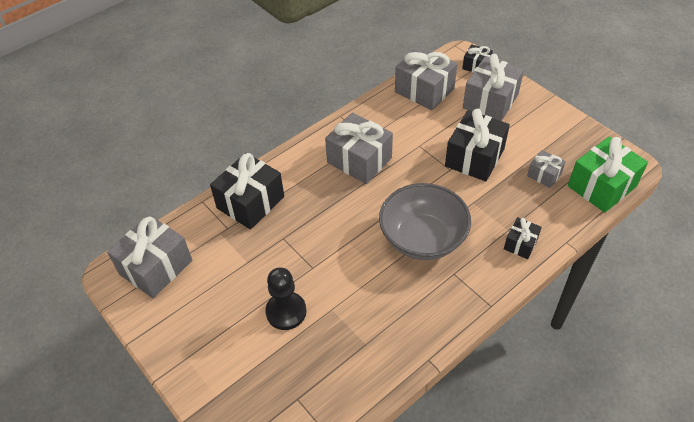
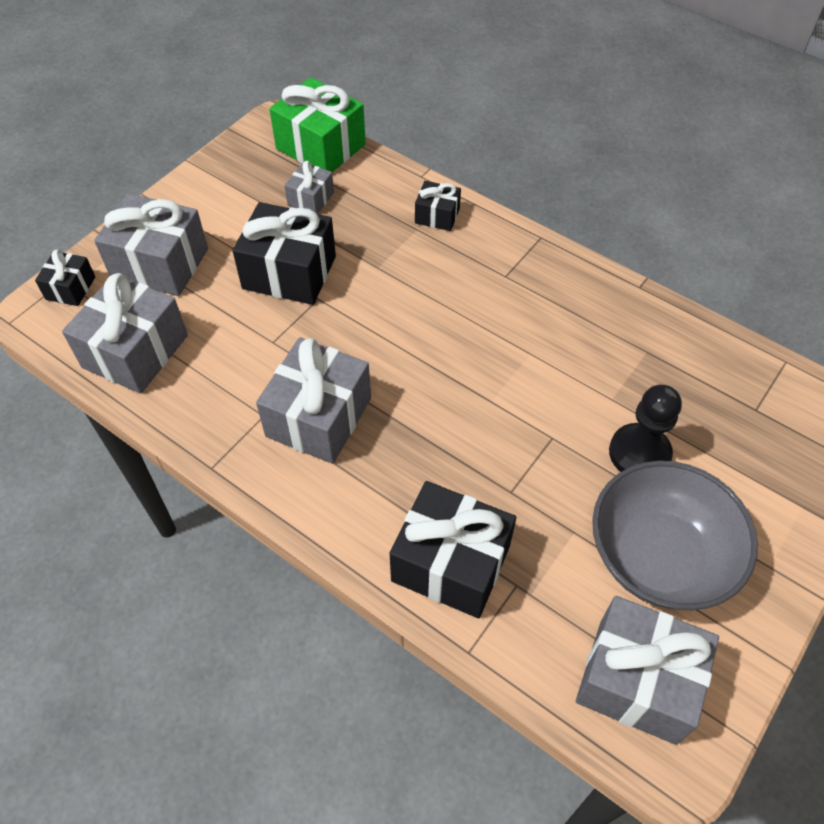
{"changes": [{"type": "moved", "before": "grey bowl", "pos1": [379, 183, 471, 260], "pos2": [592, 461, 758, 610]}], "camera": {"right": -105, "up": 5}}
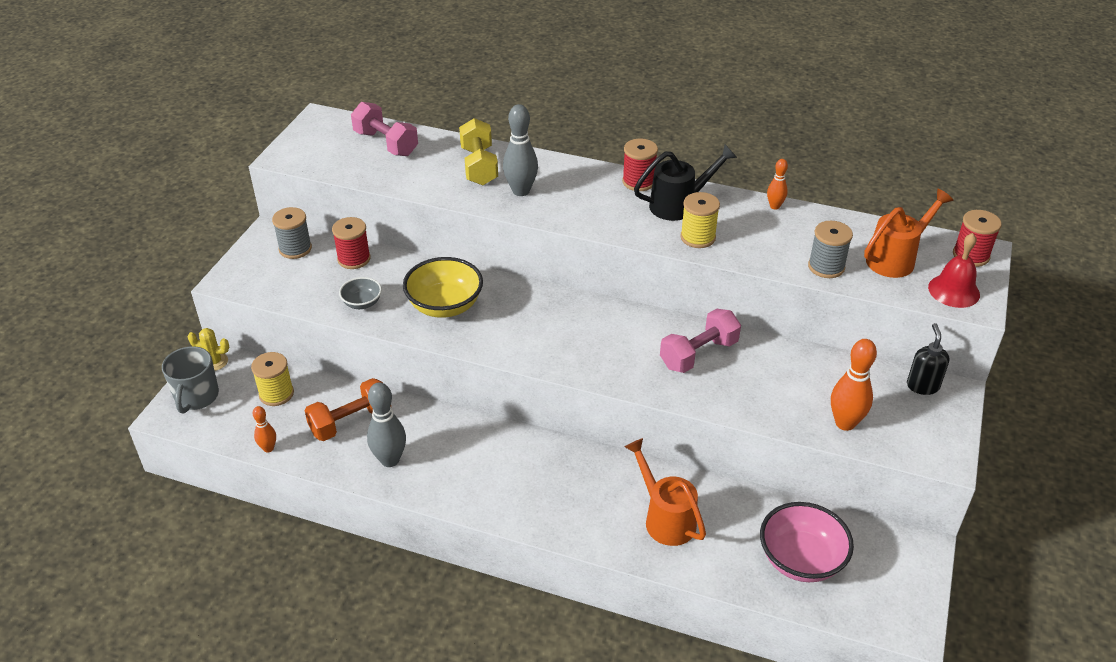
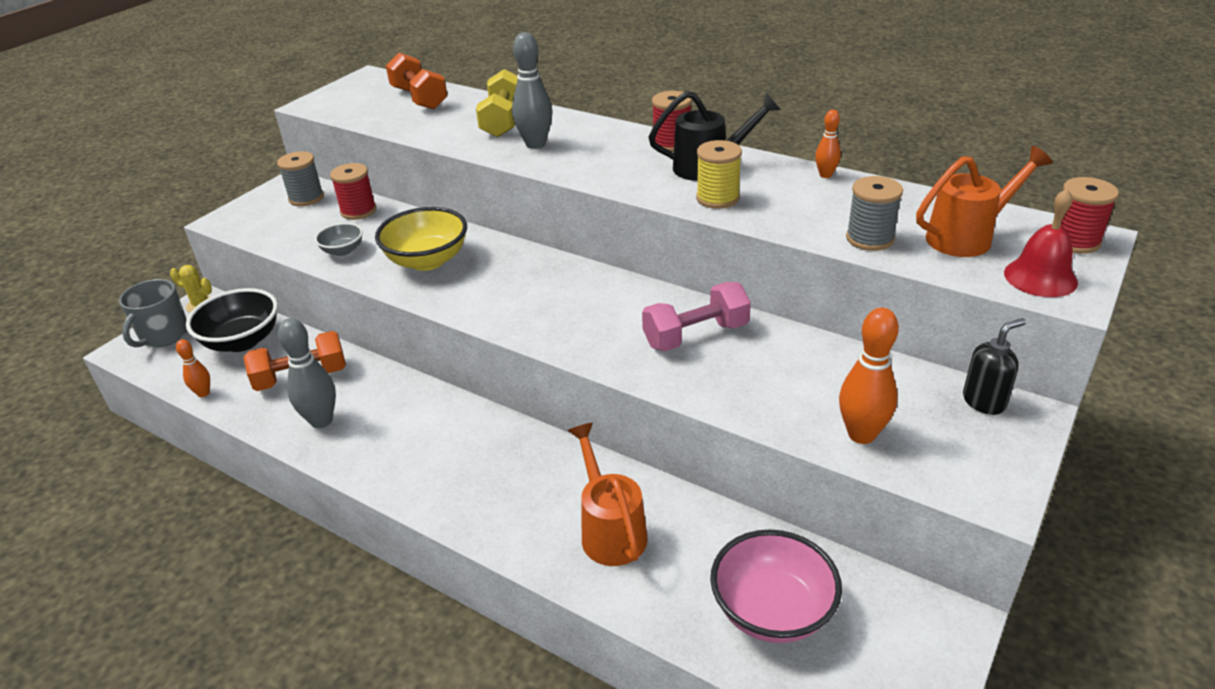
{"changes": [{"type": "replaced", "before": "yellow spool", "after": "black bowl", "pos1": [251, 352, 294, 406], "pos2": [186, 288, 278, 352]}, {"type": "recoloured", "before": "pink dumbbell", "after": "orange dumbbell", "pos1": [351, 102, 418, 156], "pos2": [386, 53, 447, 109]}, {"type": "turned", "before": "black soap dispenser", "pos1": [907, 323, 949, 395], "pos2": [963, 318, 1026, 415], "turn": 45}], "camera": {"right": 15, "up": -5}}
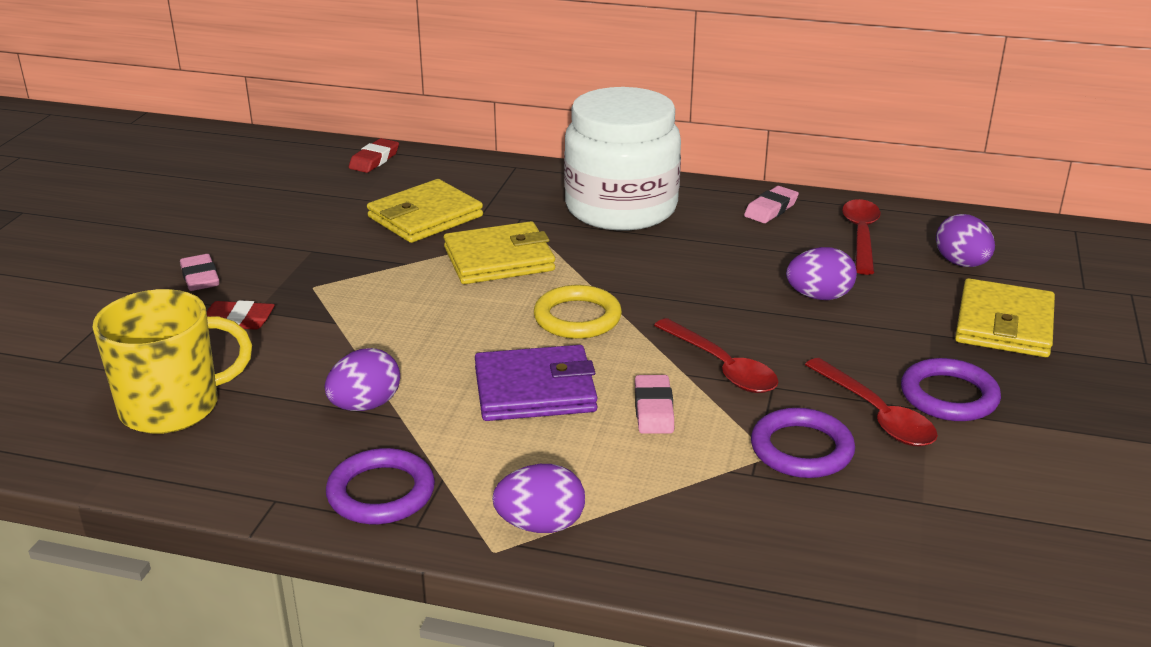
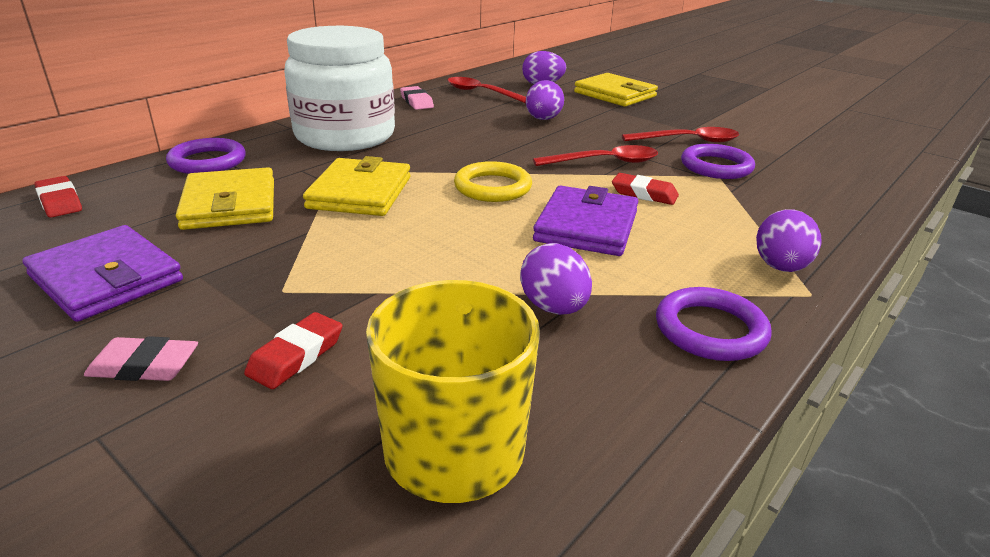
{"changes": [{"type": "added", "after": "purple wallet", "pos2": [22, 225, 183, 322]}, {"type": "moved", "before": "purple ring", "pos1": [901, 358, 1001, 421], "pos2": [166, 138, 246, 174]}, {"type": "recoloured", "before": "pink eraser", "after": "red eraser", "pos1": [635, 375, 674, 434], "pos2": [612, 173, 679, 205]}], "camera": {"right": -65, "up": 0}}
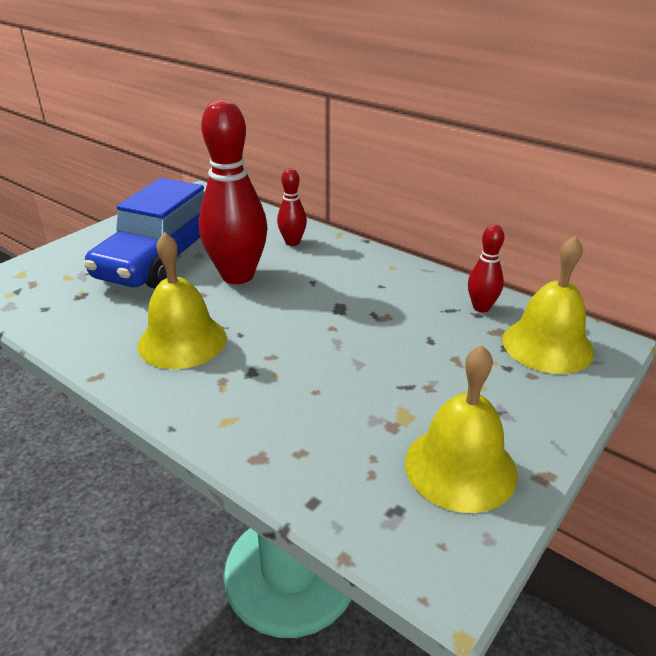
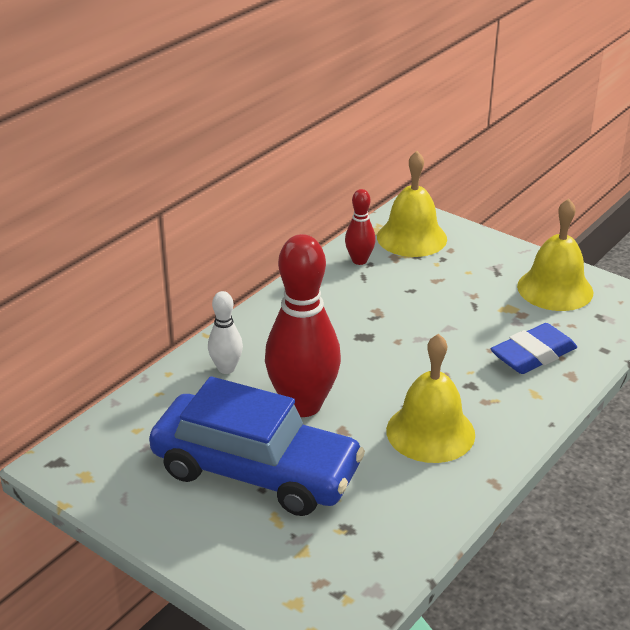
{"changes": [{"type": "recoloured", "before": "red bowling pin", "after": "white bowling pin", "pos1": [277, 168, 307, 246], "pos2": [208, 291, 243, 374]}, {"type": "added", "after": "blue eraser", "pos2": [491, 323, 577, 374]}], "camera": {"right": -90, "up": 0}}
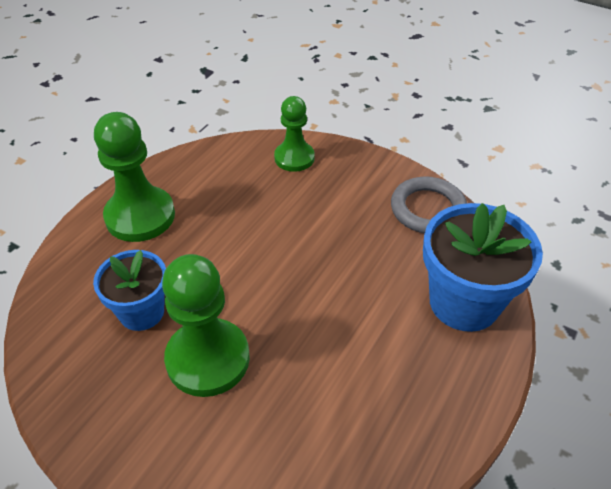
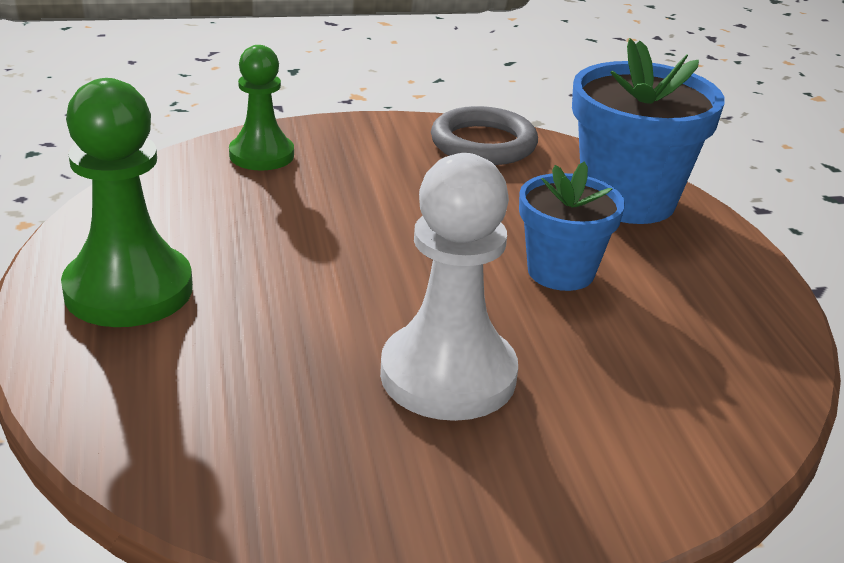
{"changes": [{"type": "recoloured", "before": "green pawn", "after": "white pawn", "pos1": [162, 254, 250, 397], "pos2": [380, 153, 518, 421]}, {"type": "moved", "before": "blue flower pot", "pos1": [93, 250, 166, 331], "pos2": [519, 162, 625, 291]}], "camera": {"right": -45, "up": -15}}
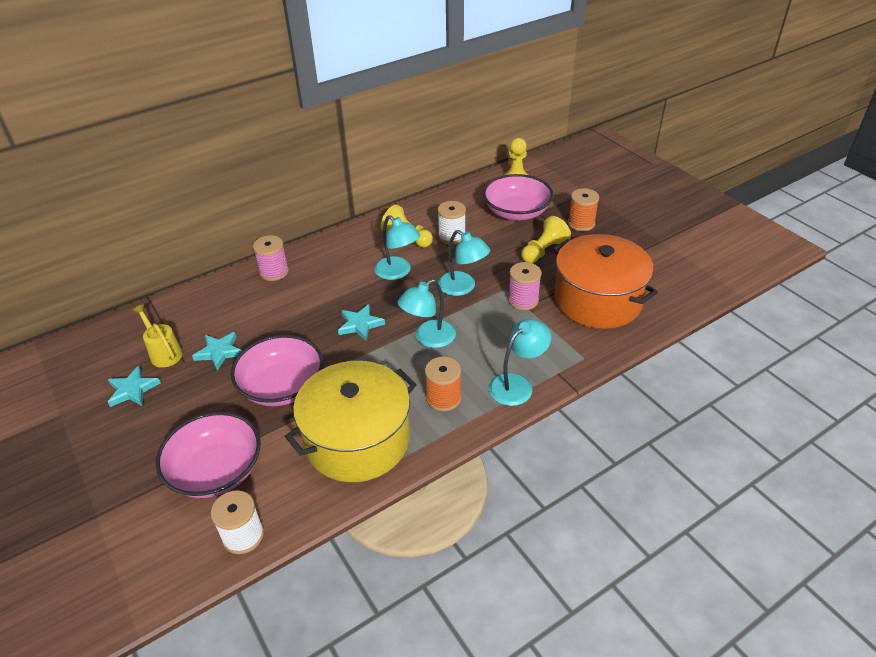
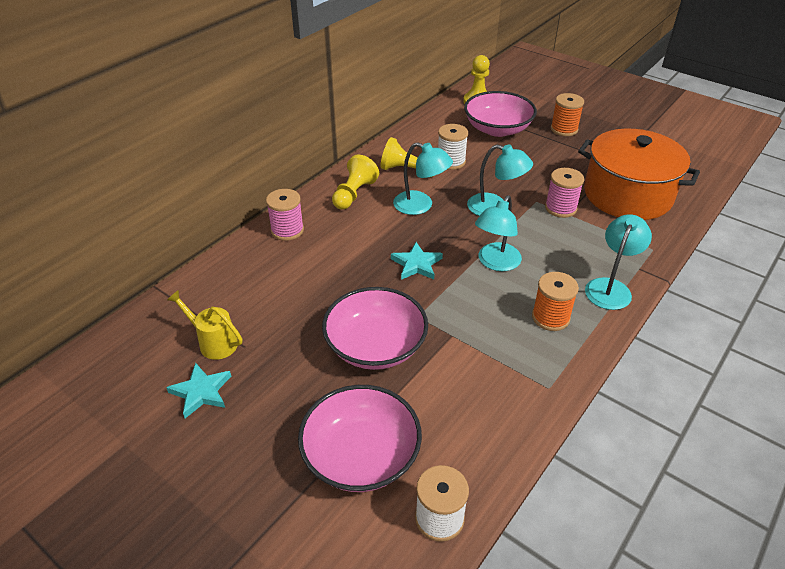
{"changes": [{"type": "moved", "before": "yellow pawn", "pos1": [521, 216, 571, 263], "pos2": [332, 155, 379, 210]}, {"type": "removed", "before": "turquoise star", "pos1": [192, 332, 242, 371]}, {"type": "removed", "before": "yellow pot", "pos1": [285, 361, 417, 482]}], "camera": {"right": -20, "up": 0}}
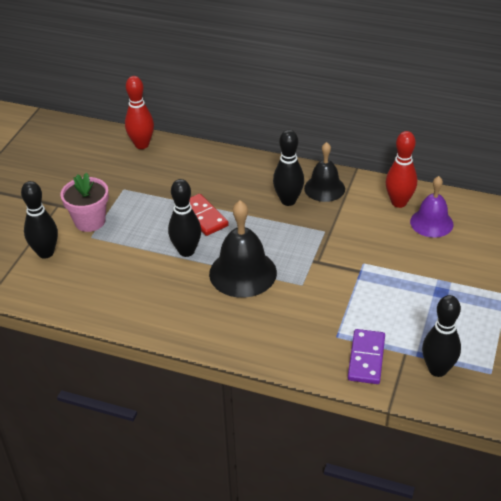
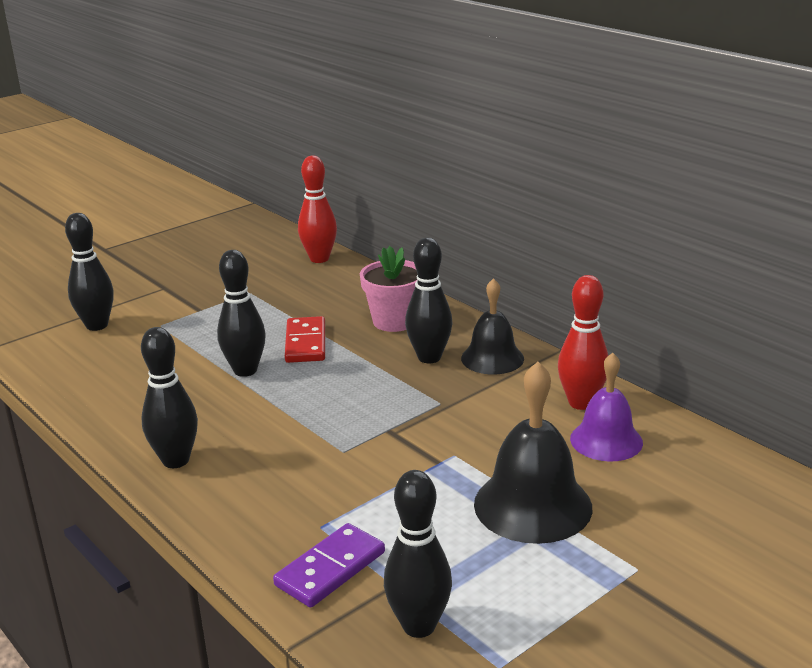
{"changes": [{"type": "added", "after": "black bowling pin", "pos2": [141, 327, 198, 468]}, {"type": "moved", "before": "pink flower pot", "pos1": [61, 173, 109, 232], "pos2": [360, 246, 417, 332]}, {"type": "moved", "before": "black bell", "pos1": [209, 201, 277, 298], "pos2": [474, 362, 592, 544]}], "camera": {"right": 30, "up": -15}}
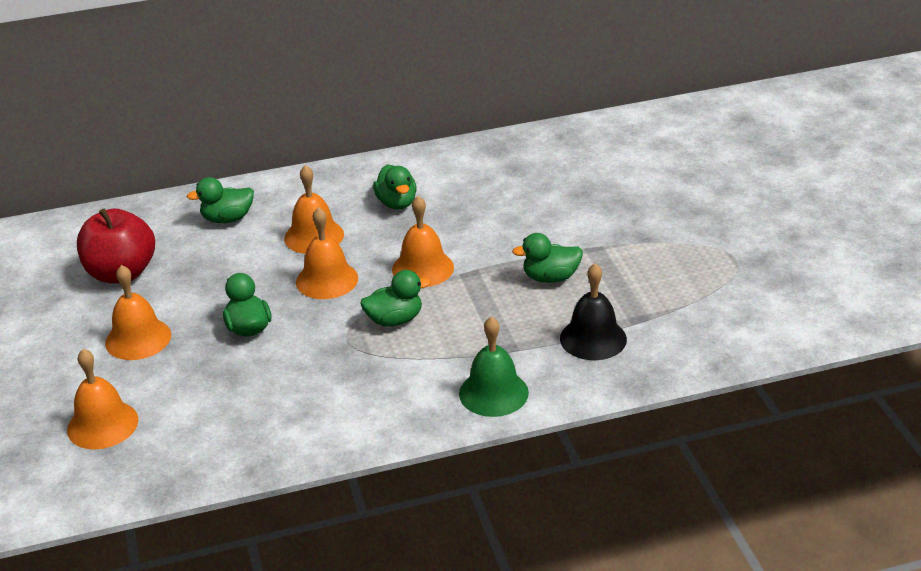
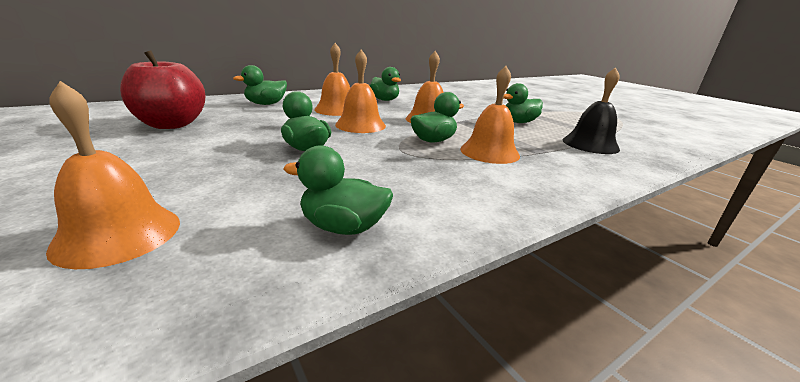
{"changes": [{"type": "added", "after": "green duck", "pos2": [283, 145, 393, 235]}, {"type": "moved", "before": "orange bell", "pos1": [105, 265, 171, 360], "pos2": [460, 66, 520, 164]}, {"type": "removed", "before": "green bell", "pos1": [459, 316, 529, 417]}], "camera": {"right": -20, "up": -10}}
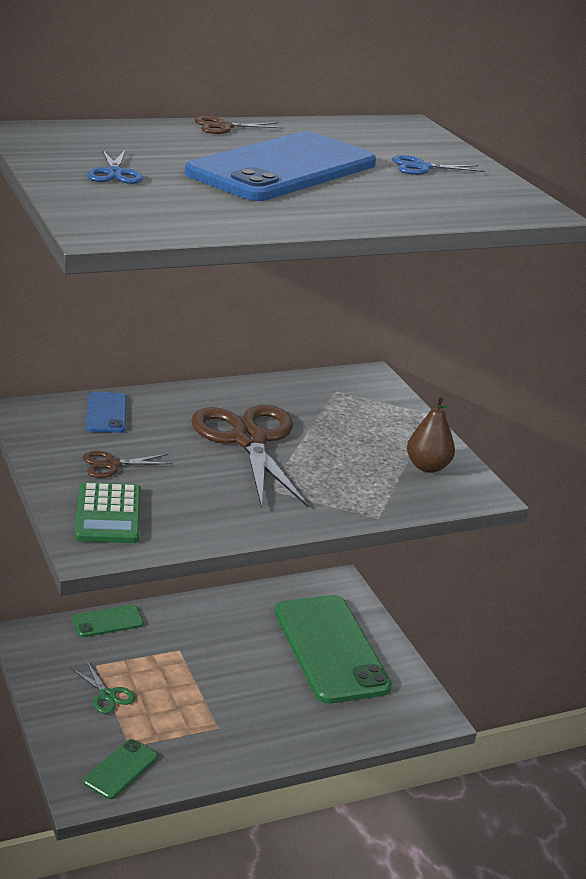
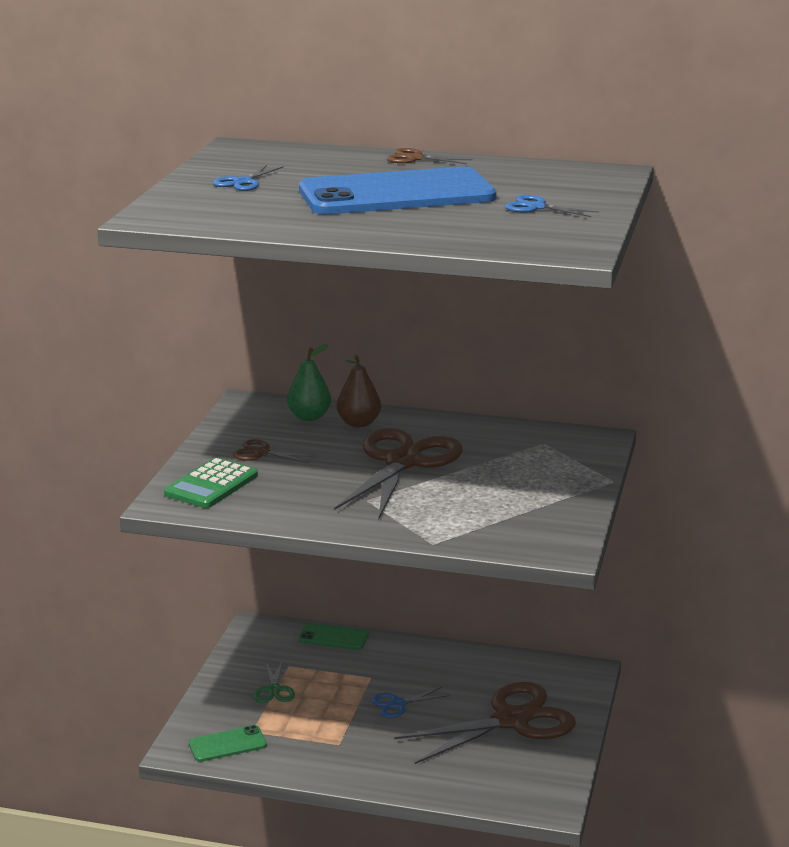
{"changes": [{"type": "replaced", "before": "blue phone", "after": "green pear", "pos1": [86, 392, 127, 433], "pos2": [287, 344, 331, 421]}, {"type": "moved", "before": "brown pear", "pos1": [407, 397, 455, 473], "pos2": [337, 355, 381, 427]}, {"type": "added", "after": "blue scissors", "pos2": [371, 687, 450, 718]}, {"type": "replaced", "before": "green phone", "after": "brown scissors", "pos1": [275, 595, 392, 704], "pos2": [394, 682, 576, 764]}], "camera": {"right": 40, "up": -5}}
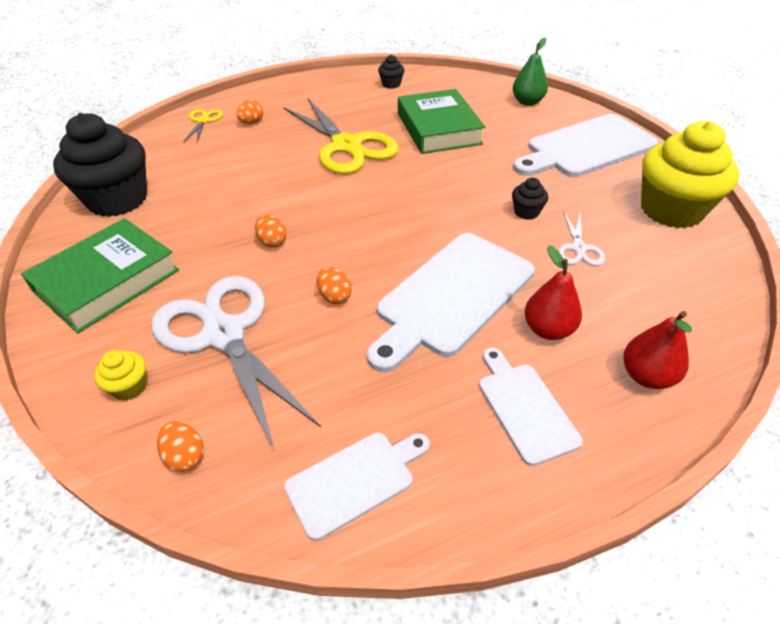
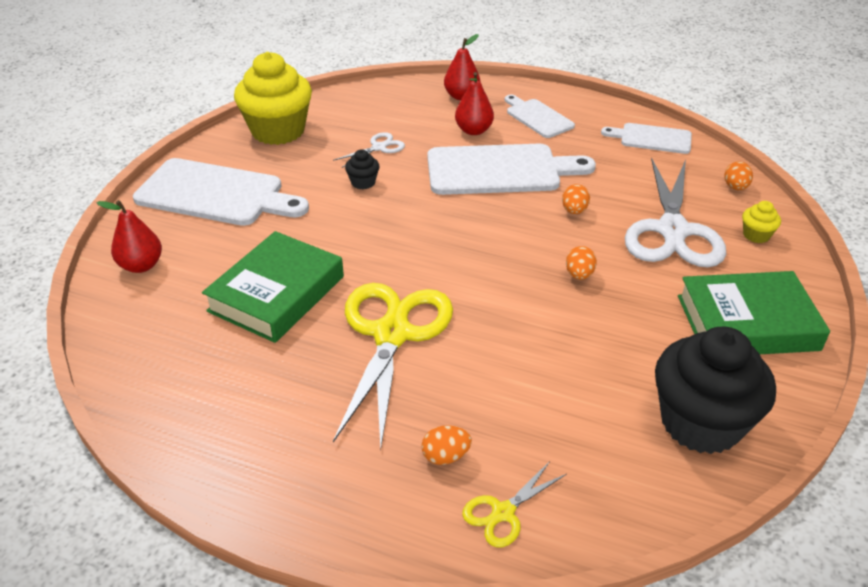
{"changes": [{"type": "recoloured", "before": "green pear", "after": "red pear", "pos1": [513, 38, 548, 106], "pos2": [97, 200, 162, 273]}, {"type": "turned", "before": "white cutting board", "pos1": [479, 348, 583, 466], "pos2": [505, 95, 575, 138], "turn": 120}, {"type": "removed", "before": "black cupcake", "pos1": [378, 55, 404, 89]}], "camera": {"right": -135, "up": -5}}
